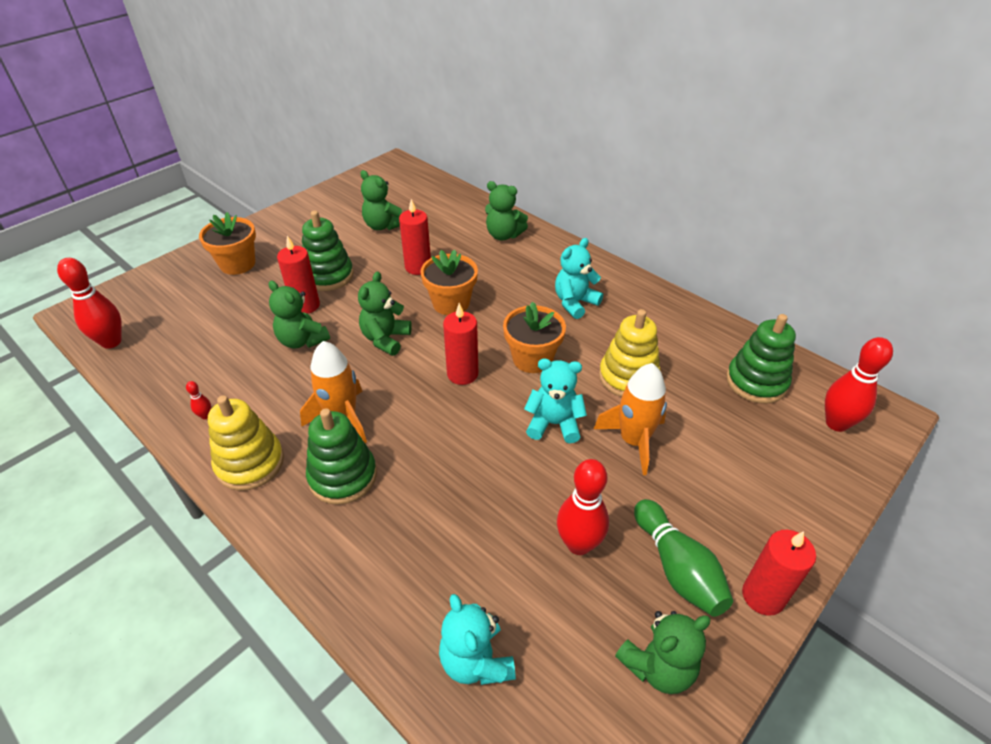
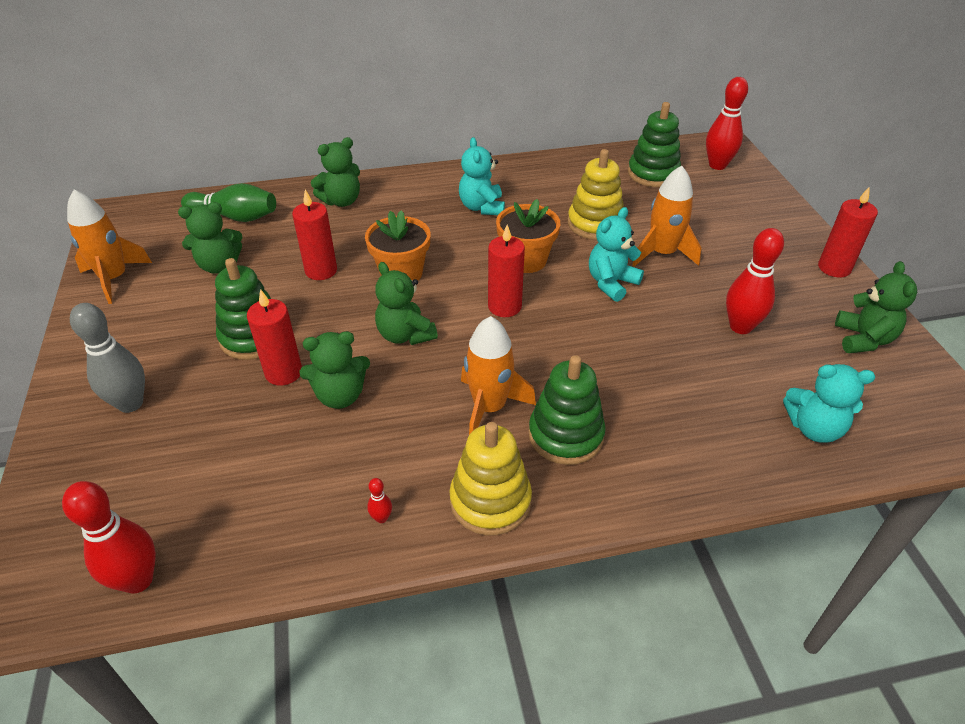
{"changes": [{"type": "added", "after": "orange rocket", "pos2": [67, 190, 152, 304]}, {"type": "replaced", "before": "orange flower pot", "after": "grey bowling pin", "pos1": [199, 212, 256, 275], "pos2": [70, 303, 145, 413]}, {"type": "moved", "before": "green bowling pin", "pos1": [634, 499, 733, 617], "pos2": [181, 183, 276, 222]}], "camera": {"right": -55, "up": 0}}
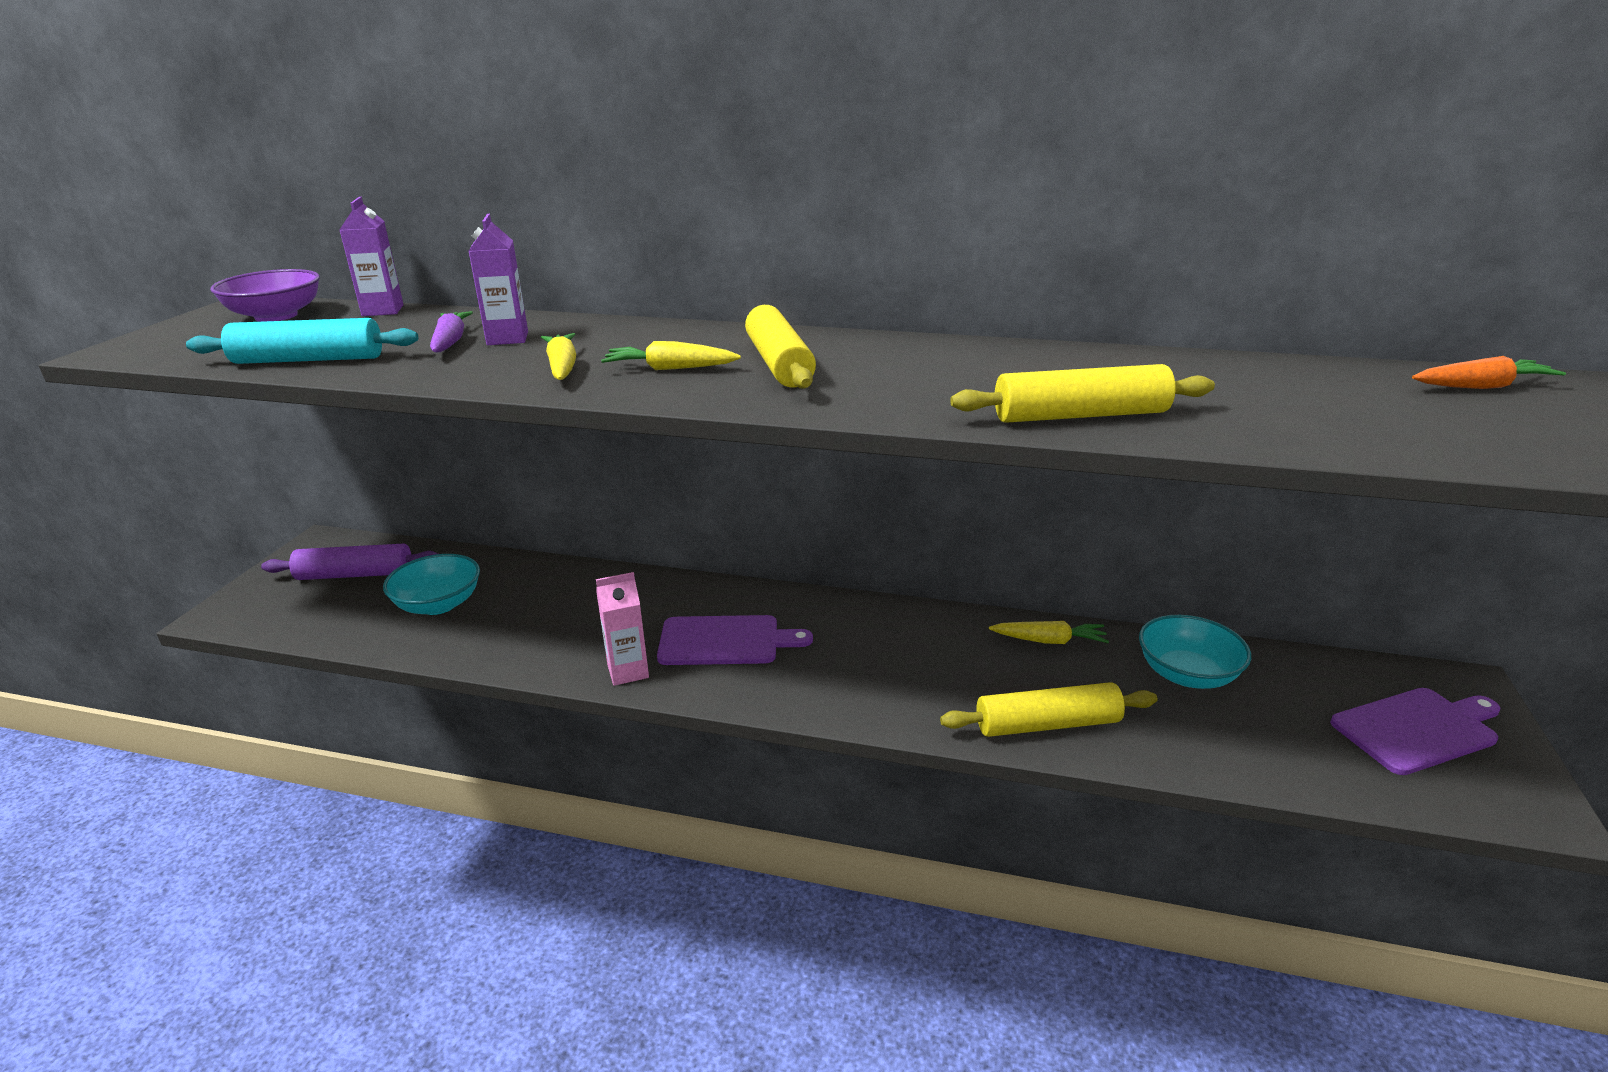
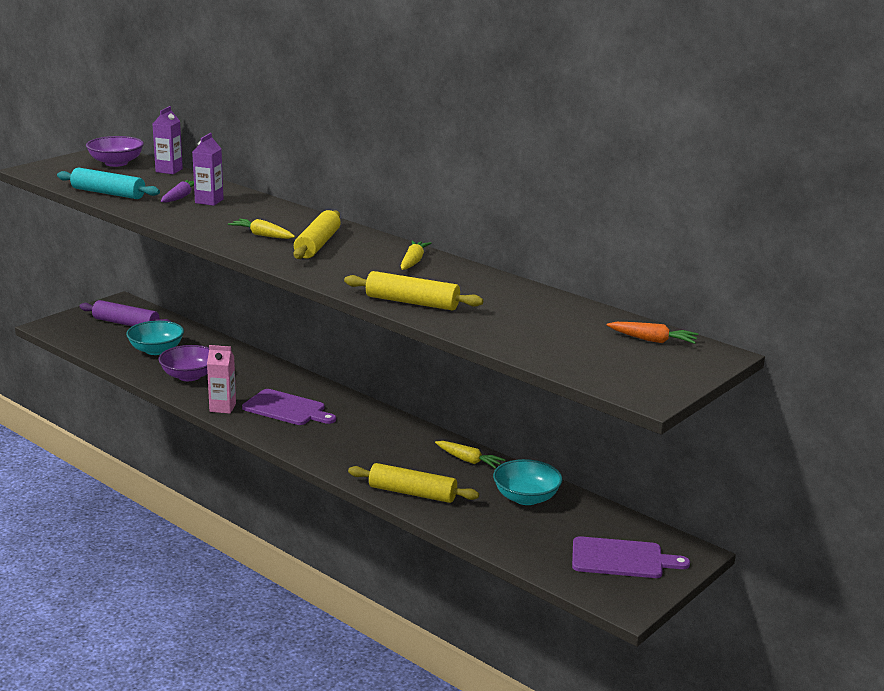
{"changes": [{"type": "added", "after": "purple bowl", "pos2": [159, 345, 209, 381]}, {"type": "moved", "before": "yellow carrot", "pos1": [541, 333, 576, 380], "pos2": [401, 240, 431, 270]}], "camera": {"right": 25, "up": -5}}
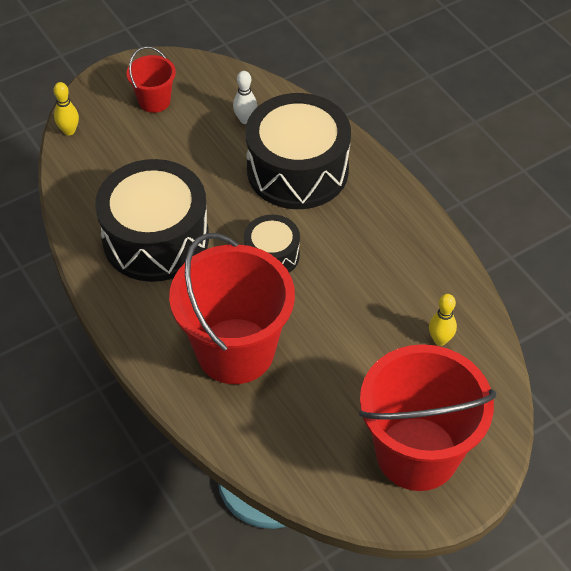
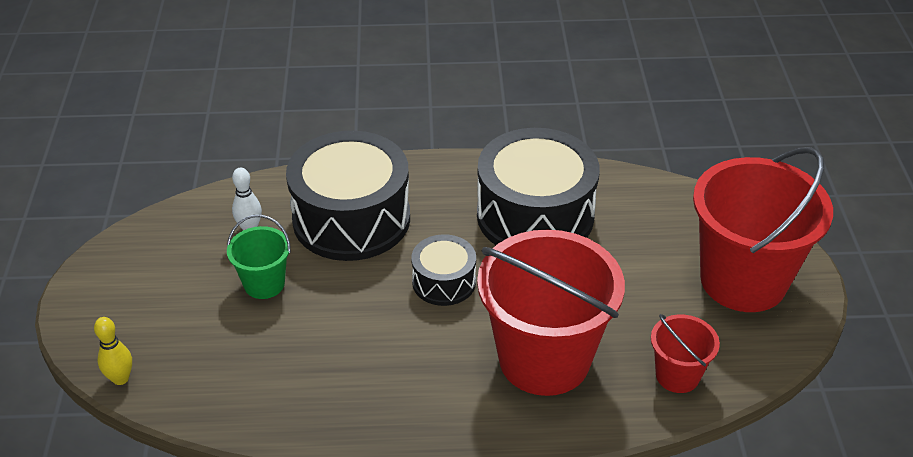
{"changes": [{"type": "added", "after": "green bucket", "pos2": [227, 215, 291, 299]}, {"type": "moved", "before": "black drum", "pos1": [95, 159, 209, 282], "pos2": [477, 128, 600, 245]}, {"type": "moved", "before": "red bucket", "pos1": [127, 46, 176, 113], "pos2": [651, 314, 720, 393]}, {"type": "removed", "before": "yellow bowling pin", "pos1": [429, 294, 457, 346]}], "camera": {"right": -60, "up": -10}}
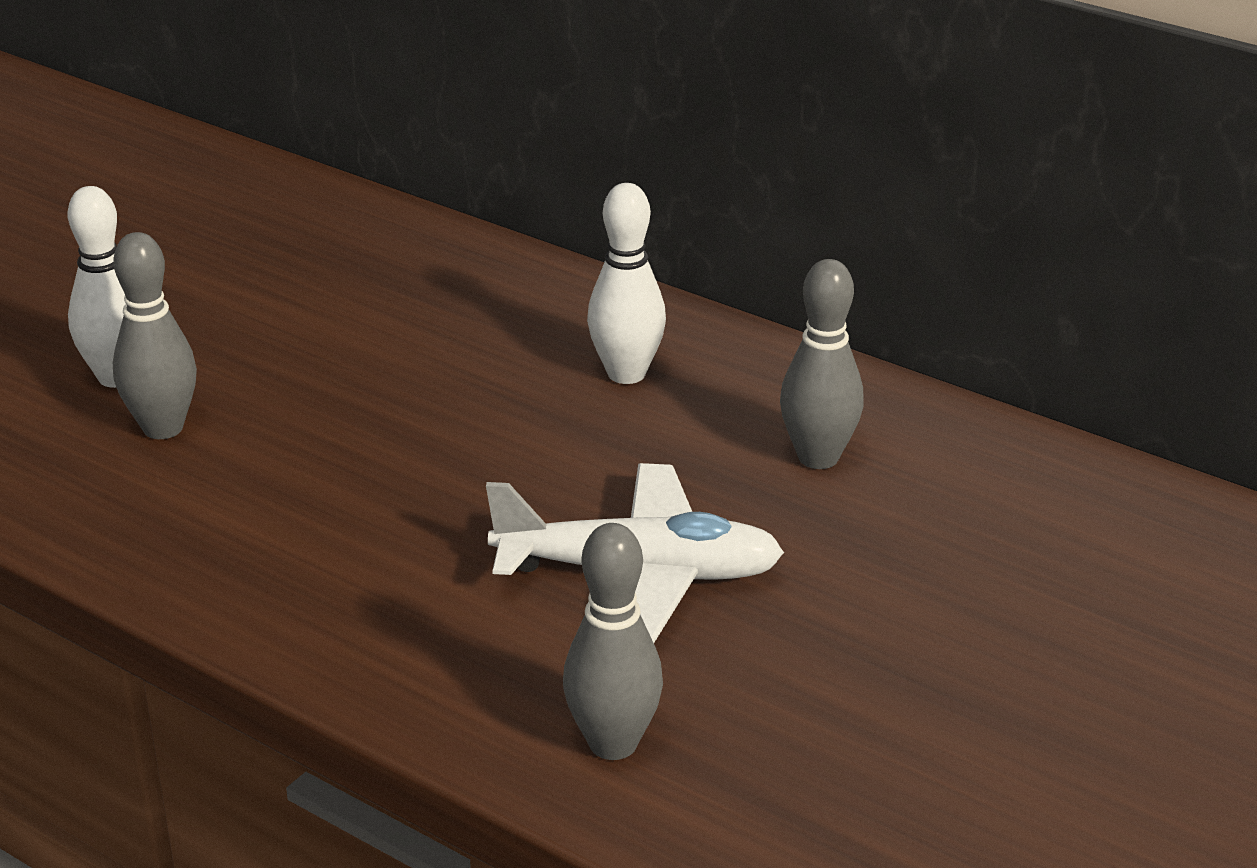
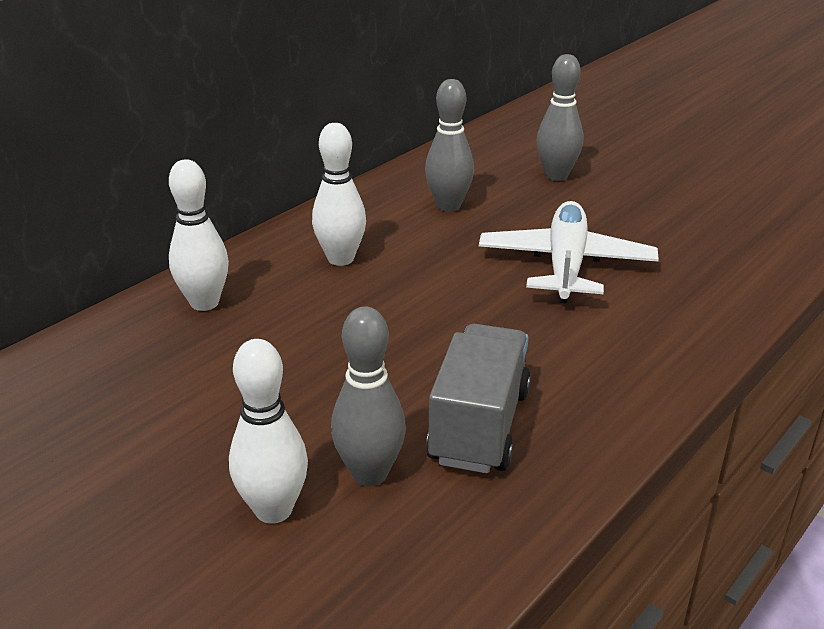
{"changes": [{"type": "added", "after": "white bowling pin", "pos2": [169, 159, 229, 311]}, {"type": "added", "after": "grey truck", "pos2": [426, 324, 531, 473]}, {"type": "moved", "before": "grey bowling pin", "pos1": [563, 523, 663, 760], "pos2": [537, 54, 583, 181]}], "camera": {"right": -85, "up": 0}}
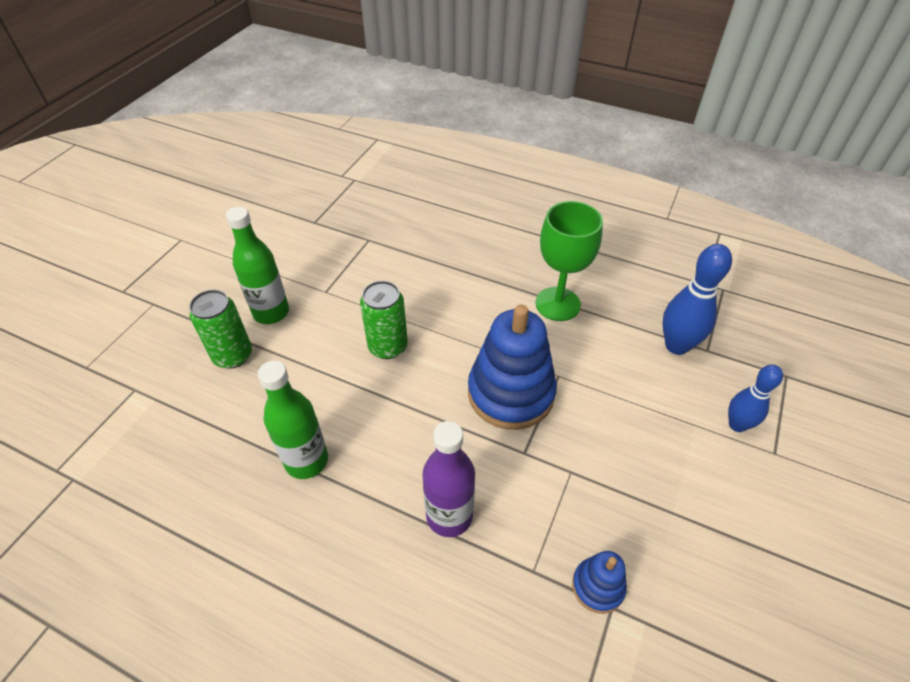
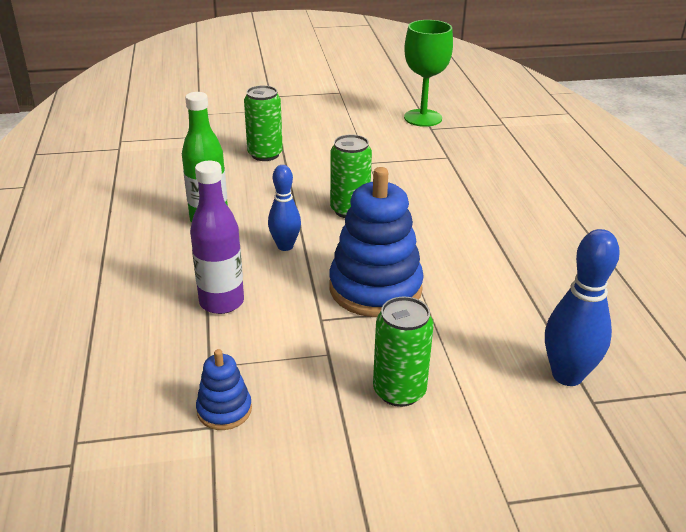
{"changes": [{"type": "moved", "before": "blue bowling pin", "pos1": [728, 365, 783, 432], "pos2": [268, 165, 301, 251]}, {"type": "added", "after": "green can", "pos2": [373, 297, 434, 407]}, {"type": "moved", "before": "green goblet", "pos1": [536, 201, 603, 321], "pos2": [404, 20, 453, 127]}, {"type": "removed", "before": "green bottle", "pos1": [226, 207, 289, 324]}], "camera": {"right": 55, "up": -15}}
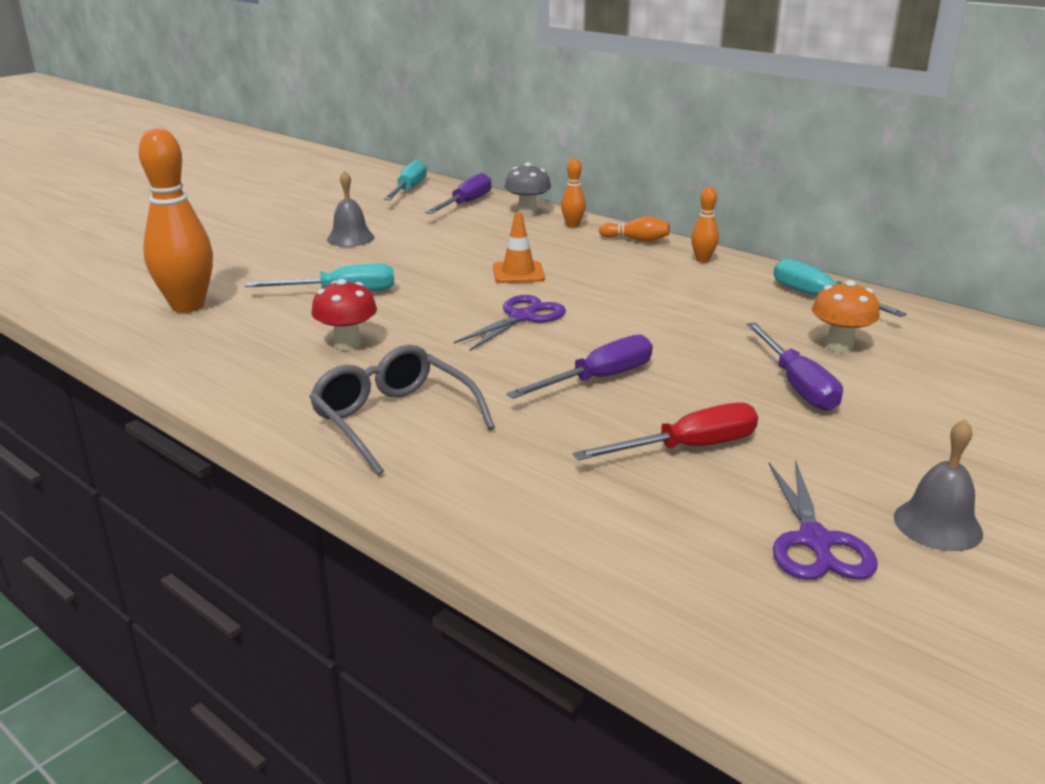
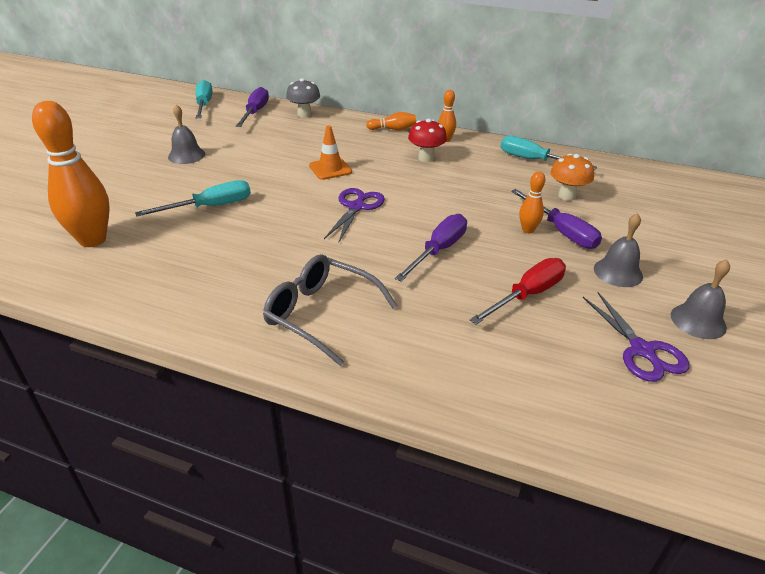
{"changes": [{"type": "moved", "before": "red mushroom", "pos1": [311, 279, 377, 350], "pos2": [408, 118, 447, 162]}, {"type": "moved", "before": "orange bowling pin", "pos1": [561, 158, 586, 228], "pos2": [519, 171, 545, 233]}, {"type": "added", "after": "grey bell", "pos2": [594, 213, 643, 287]}], "camera": {"right": -20, "up": 10}}
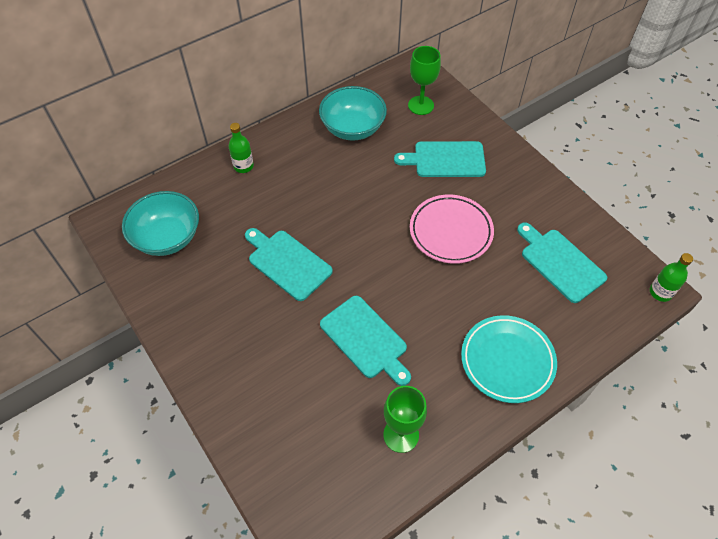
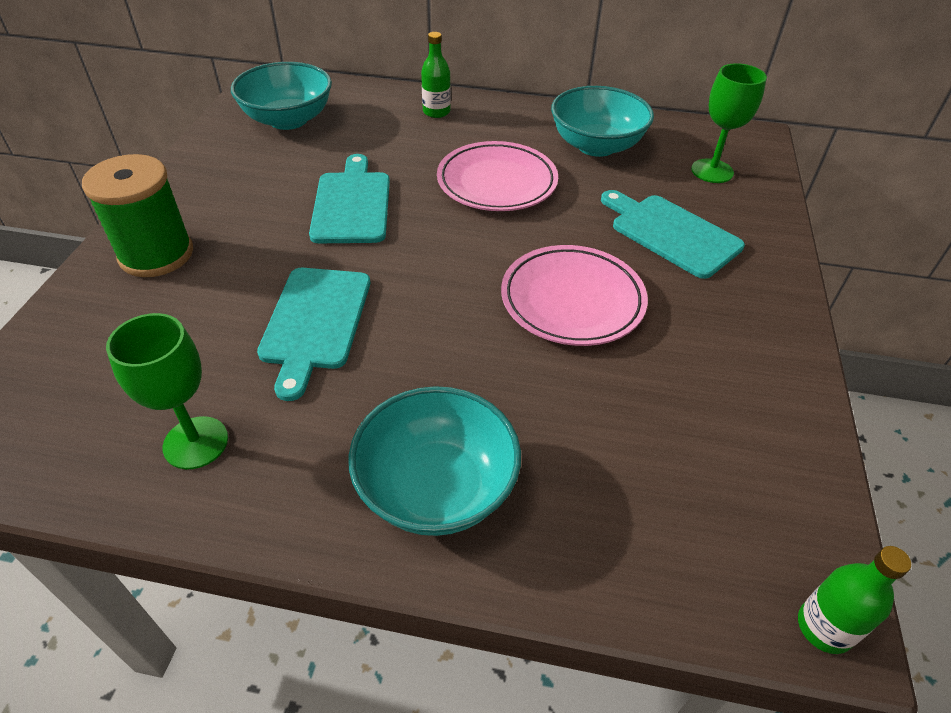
{"changes": [{"type": "added", "after": "green spool", "pos2": [82, 154, 193, 277]}, {"type": "replaced", "before": "turquoise plate", "after": "turquoise bowl", "pos1": [461, 315, 557, 403], "pos2": [348, 386, 521, 536]}, {"type": "added", "after": "pink plate", "pos2": [437, 141, 558, 211]}, {"type": "removed", "before": "turquoise cutting board", "pos1": [517, 222, 607, 303]}], "camera": {"right": 45, "up": -10}}
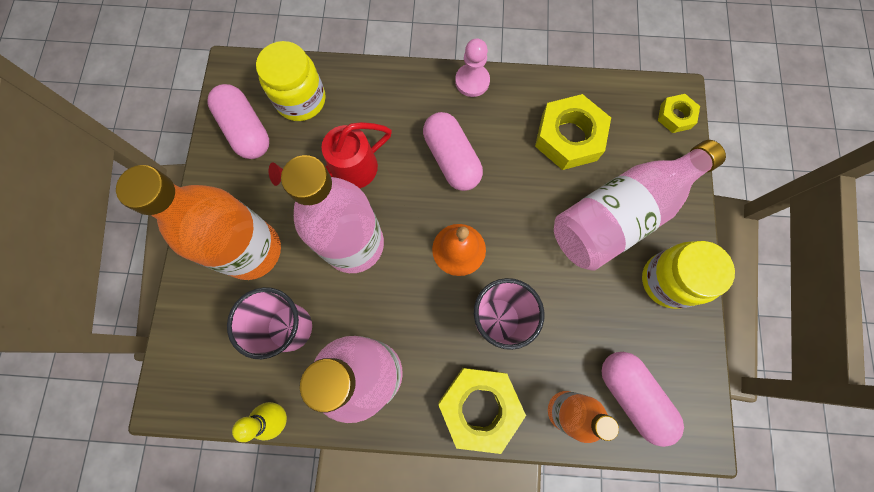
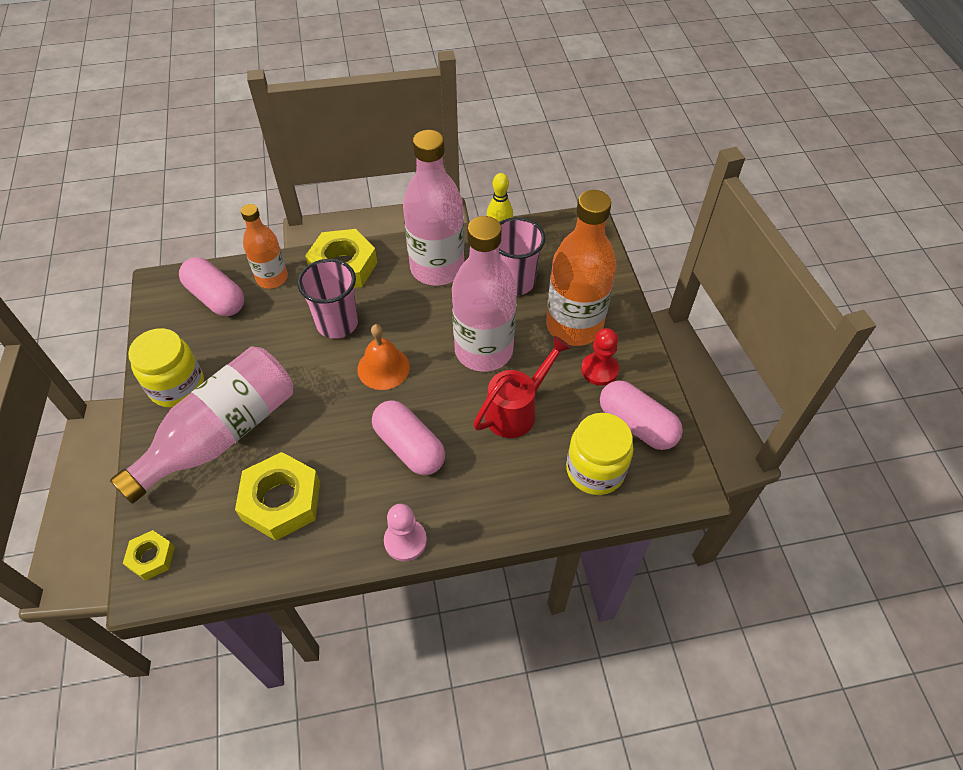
{"changes": [{"type": "added", "after": "red pawn", "pos2": [581, 328, 619, 386]}], "camera": {"right": 165, "up": -20}}
